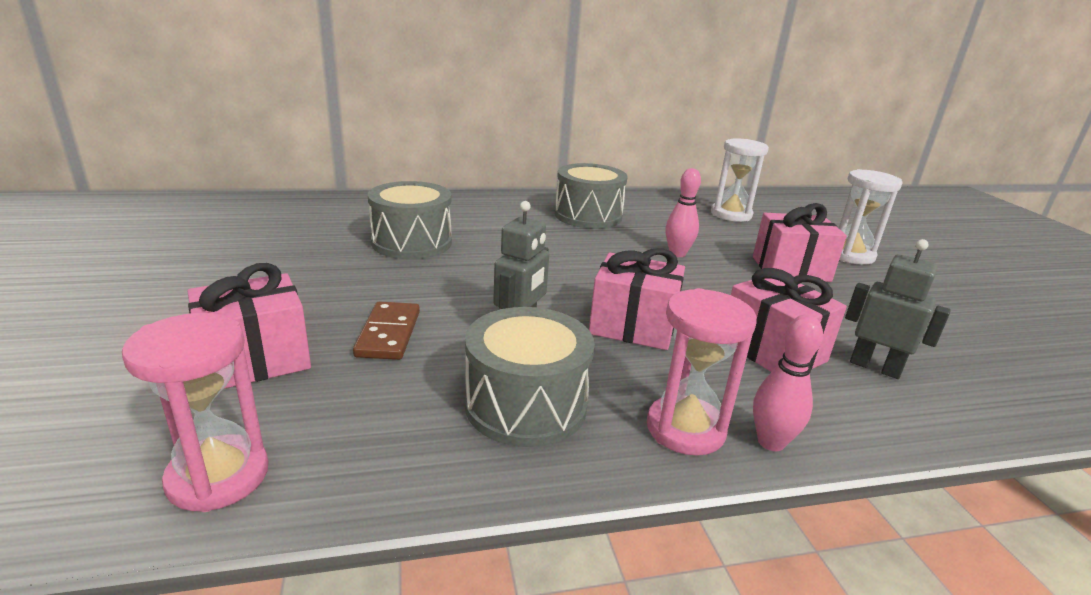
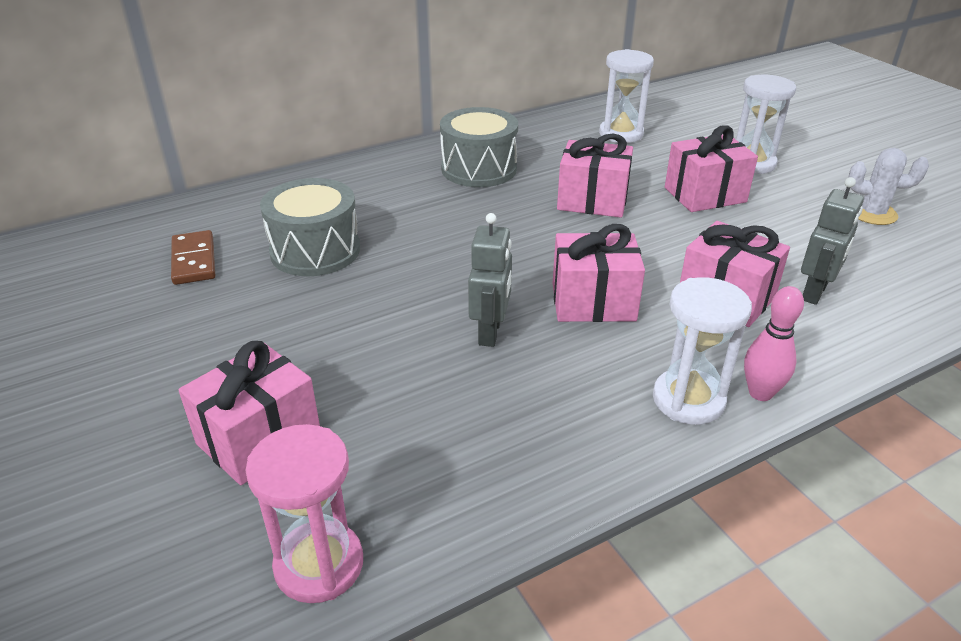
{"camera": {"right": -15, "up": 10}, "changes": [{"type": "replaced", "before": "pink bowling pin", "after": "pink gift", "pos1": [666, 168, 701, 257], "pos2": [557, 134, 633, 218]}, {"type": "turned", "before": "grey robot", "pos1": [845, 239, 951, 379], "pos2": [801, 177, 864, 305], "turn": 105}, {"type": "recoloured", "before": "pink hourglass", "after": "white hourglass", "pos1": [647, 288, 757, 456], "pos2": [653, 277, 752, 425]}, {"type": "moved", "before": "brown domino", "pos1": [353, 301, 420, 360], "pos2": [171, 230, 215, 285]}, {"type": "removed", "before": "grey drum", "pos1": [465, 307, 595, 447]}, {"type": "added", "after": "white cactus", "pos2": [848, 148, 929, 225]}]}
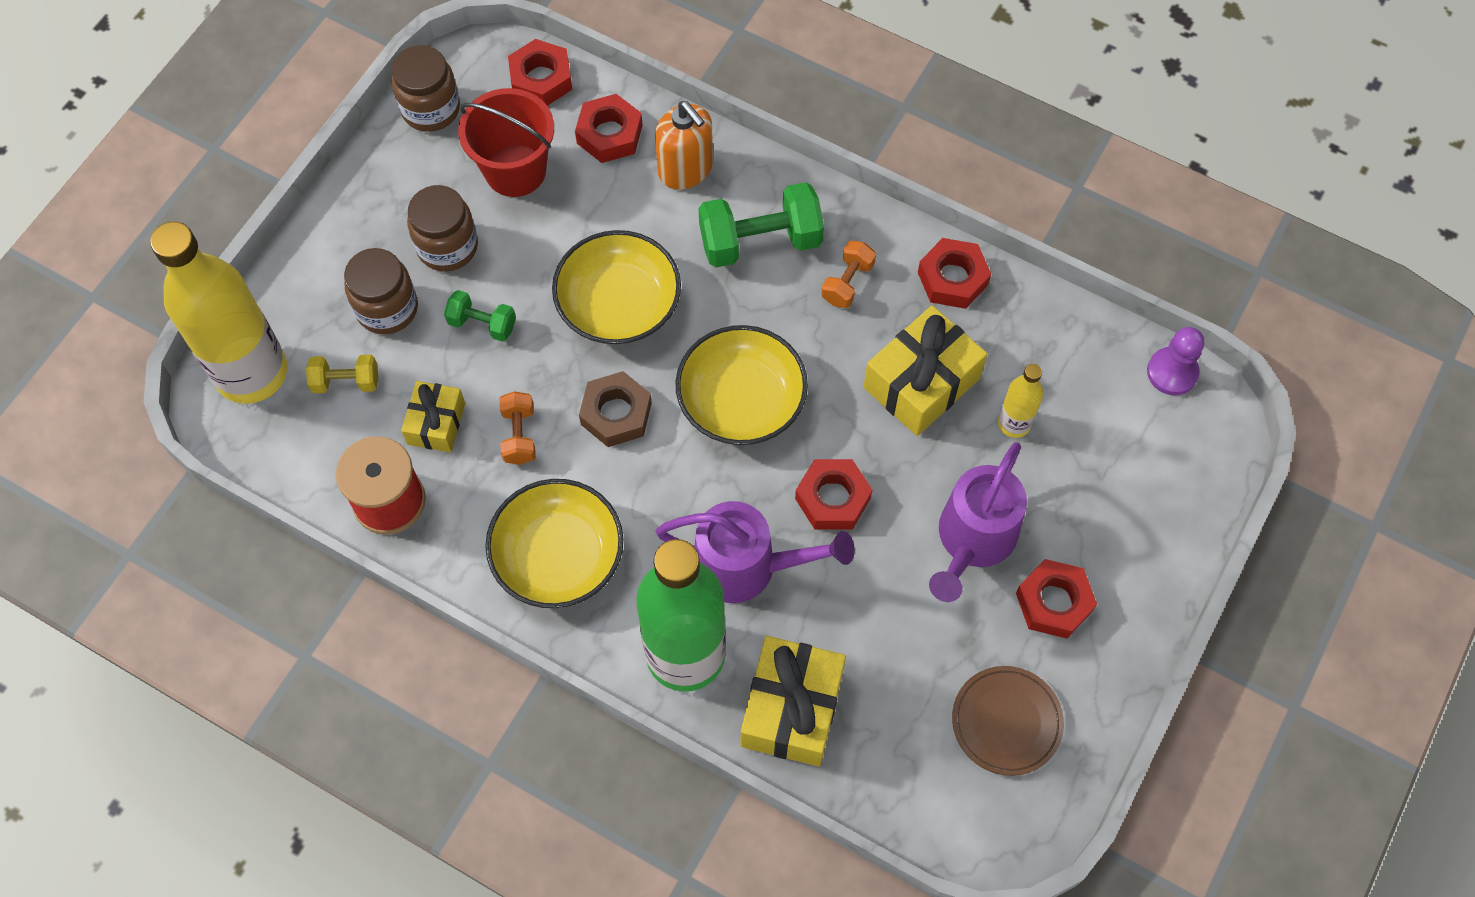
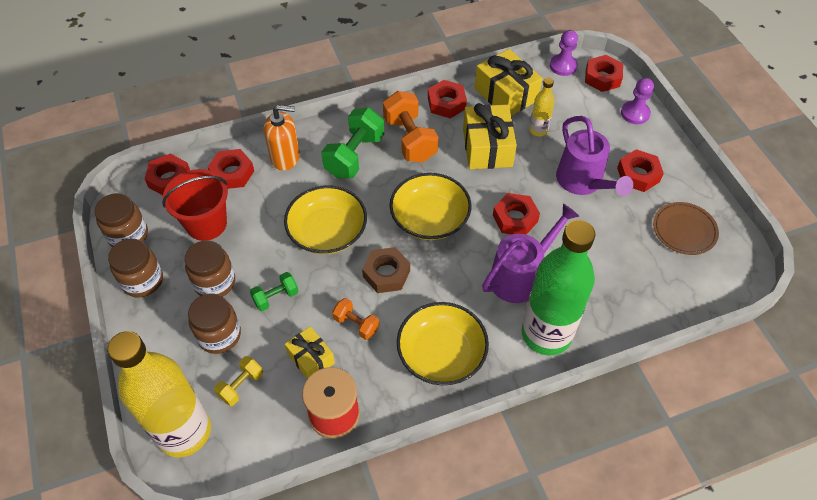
{"camera": {"right": -50, "up": -10}, "changes": [{"type": "resized", "before": "orange dumbbell", "pos1": [821, 241, 876, 308], "pos2": [383, 91, 439, 162], "scale": 1.84}, {"type": "moved", "before": "yellow gift", "pos1": [741, 636, 846, 767], "pos2": [475, 49, 543, 116]}, {"type": "added", "after": "red nut", "pos2": [585, 55, 623, 92]}, {"type": "added", "after": "purple pawn", "pos2": [621, 78, 654, 124]}, {"type": "added", "after": "brown jar", "pos2": [108, 239, 163, 297]}]}
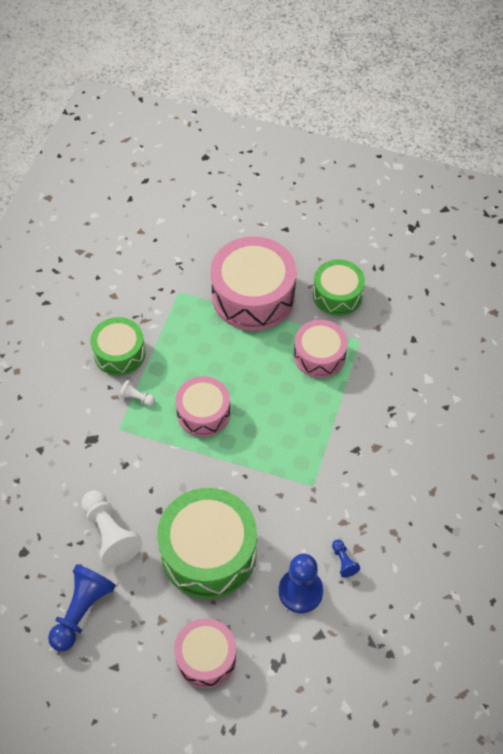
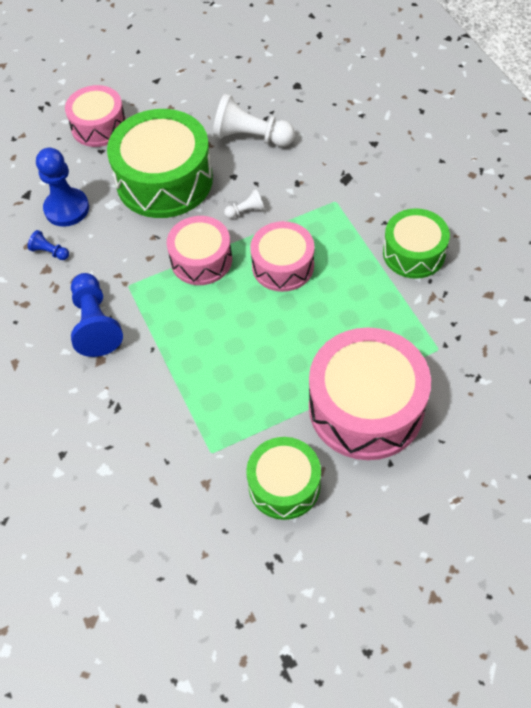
{"camera": {"right": 140, "up": 0}, "changes": [{"type": "moved", "before": "pink drum", "pos1": [294, 320, 348, 378], "pos2": [167, 216, 232, 285]}, {"type": "moved", "before": "white pawn", "pos1": [119, 380, 155, 406], "pos2": [224, 189, 265, 219]}, {"type": "moved", "before": "blue pawn", "pos1": [48, 564, 116, 652], "pos2": [71, 273, 123, 357]}]}
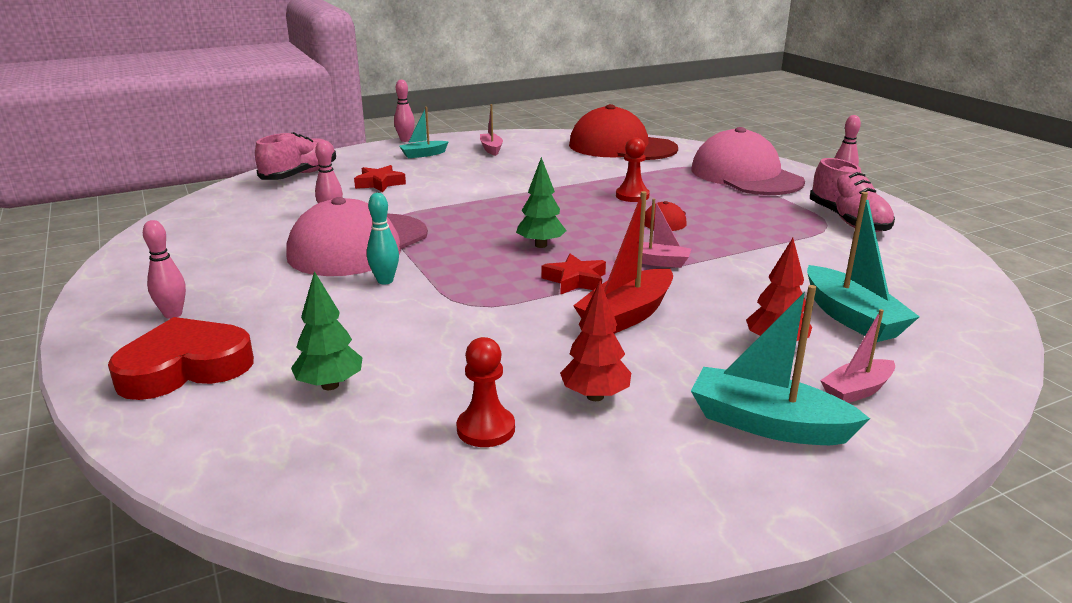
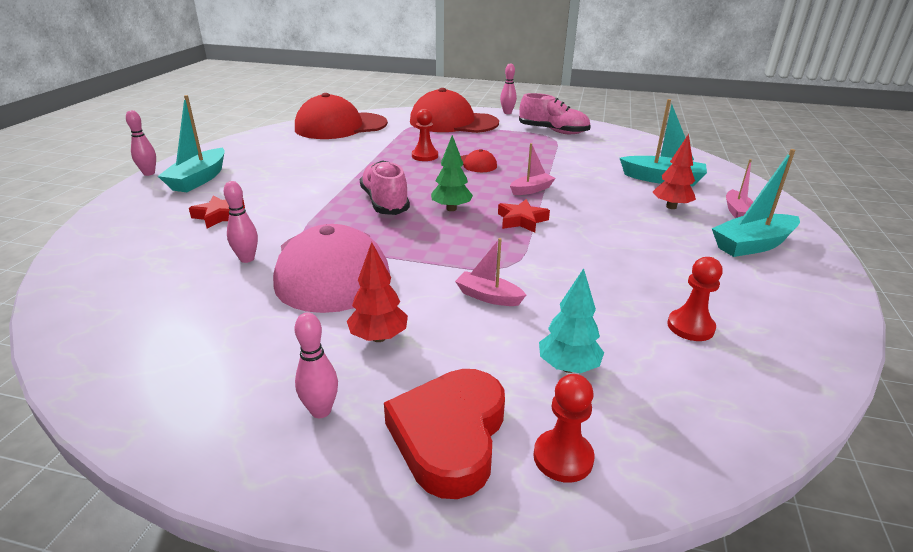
{"camera": {"right": -50, "up": 5}, "changes": [{"type": "moved", "before": "pink boat", "pos1": [480, 104, 503, 156], "pos2": [455, 238, 526, 306]}, {"type": "resized", "before": "turquoise boat", "pos1": [399, 107, 449, 158], "pos2": [158, 95, 225, 192], "scale": 1.67}, {"type": "recoloured", "before": "pink cap", "after": "red cap", "pos1": [691, 127, 805, 195], "pos2": [410, 88, 499, 133]}, {"type": "moved", "before": "pink shoe", "pos1": [255, 132, 336, 180], "pos2": [360, 160, 410, 215]}, {"type": "removed", "before": "red boat", "pos1": [573, 191, 673, 334]}, {"type": "removed", "before": "turquoise bowling pin", "pos1": [367, 193, 399, 285]}, {"type": "recoloured", "before": "green tree", "after": "turquoise tree", "pos1": [291, 271, 363, 390], "pos2": [539, 268, 604, 373]}, {"type": "moved", "before": "red tree", "pos1": [560, 281, 631, 401], "pos2": [347, 242, 408, 342]}, {"type": "added", "after": "red pawn", "pos2": [533, 374, 595, 483]}]}
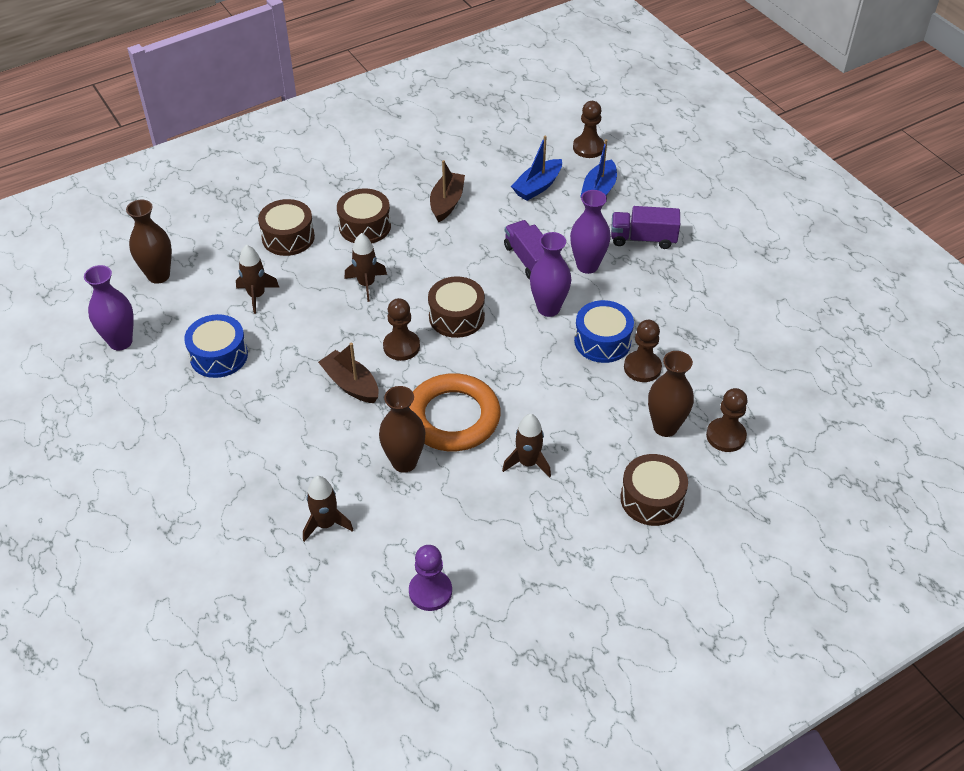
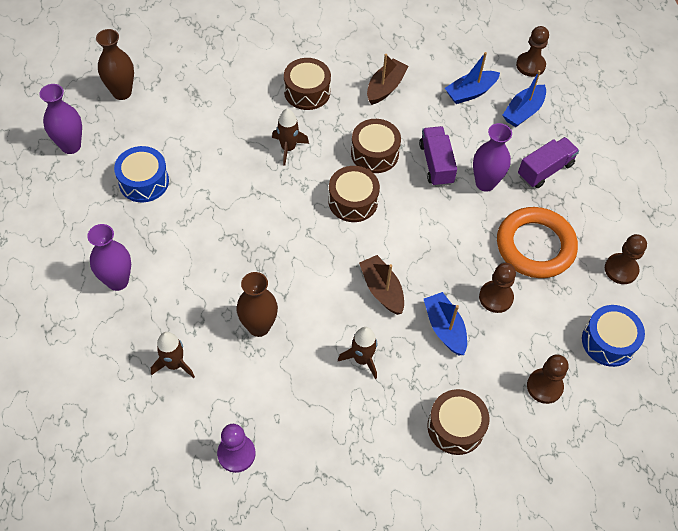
{"camera": {"right": 15, "up": 10}, "changes": [{"type": "moved", "before": "brown drum", "pos1": [258, 199, 315, 256], "pos2": [351, 119, 401, 173]}, {"type": "turned", "before": "purple truck", "pos1": [611, 206, 680, 249], "pos2": [518, 137, 579, 188], "turn": 120}, {"type": "moved", "before": "purple vase", "pos1": [530, 232, 571, 317], "pos2": [87, 224, 131, 291]}, {"type": "removed", "before": "brown rocket", "pos1": [236, 245, 279, 314]}, {"type": "moved", "before": "brown pawn", "pos1": [383, 298, 420, 361], "pos2": [605, 234, 647, 284]}, {"type": "moved", "before": "blue drum", "pos1": [574, 300, 634, 363], "pos2": [582, 305, 645, 367]}, {"type": "moved", "before": "brown boat", "pos1": [318, 343, 379, 403], "pos2": [359, 255, 404, 315]}, {"type": "removed", "before": "brown vase", "pos1": [648, 351, 694, 437]}, {"type": "moved", "before": "orange ring", "pos1": [409, 373, 501, 451], "pos2": [497, 207, 578, 278]}, {"type": "added", "after": "blue boat", "pos2": [424, 292, 467, 355]}]}
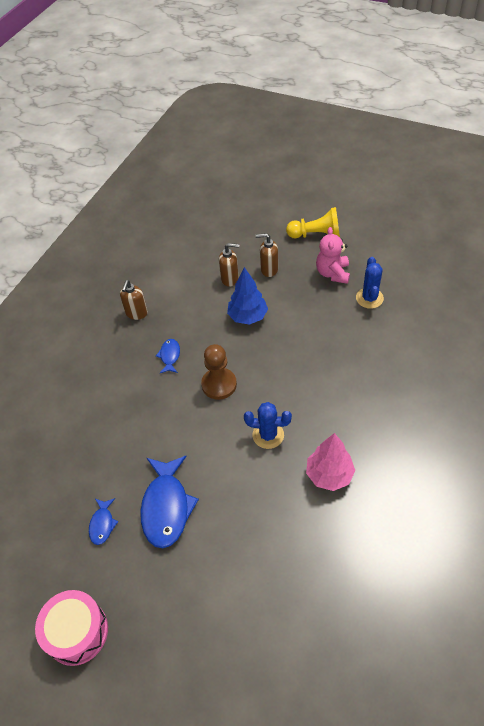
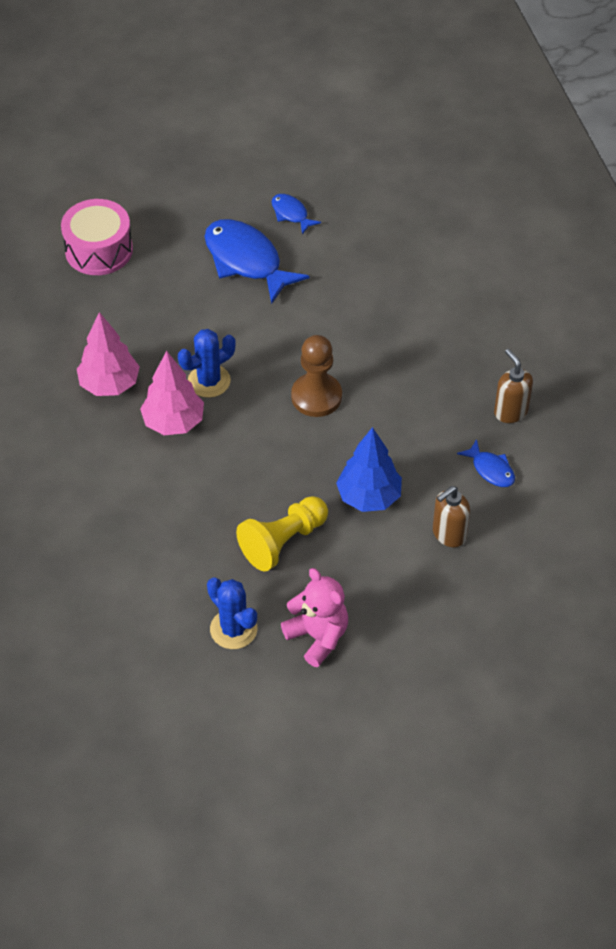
{"camera": {"right": 135, "up": 0}, "changes": [{"type": "moved", "before": "yellow pawn", "pos1": [286, 207, 340, 238], "pos2": [236, 496, 328, 572]}, {"type": "removed", "before": "brown soap dispenser", "pos1": [256, 233, 278, 277]}, {"type": "moved", "before": "blue fish", "pos1": [156, 339, 180, 373], "pos2": [457, 439, 515, 487]}, {"type": "moved", "before": "pink drum", "pos1": [35, 590, 108, 666], "pos2": [61, 199, 133, 275]}, {"type": "added", "after": "pink tree", "pos2": [140, 351, 204, 435]}]}
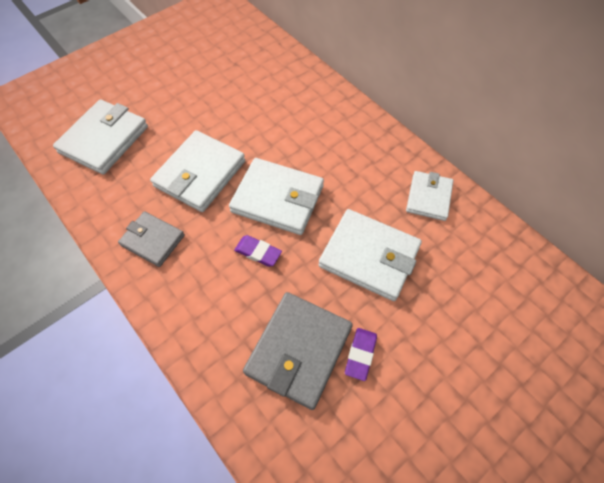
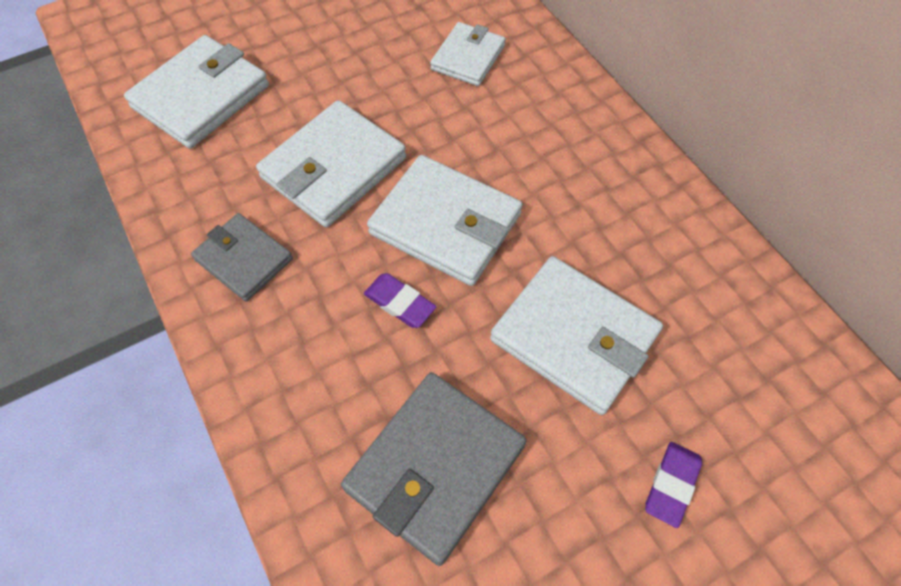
{"camera": {"right": 10, "up": 0}, "changes": [{"type": "moved", "before": "white wallet", "pos1": [406, 171, 453, 221], "pos2": [430, 22, 506, 86]}, {"type": "moved", "before": "purple eraser", "pos1": [345, 328, 377, 381], "pos2": [645, 442, 702, 528]}]}
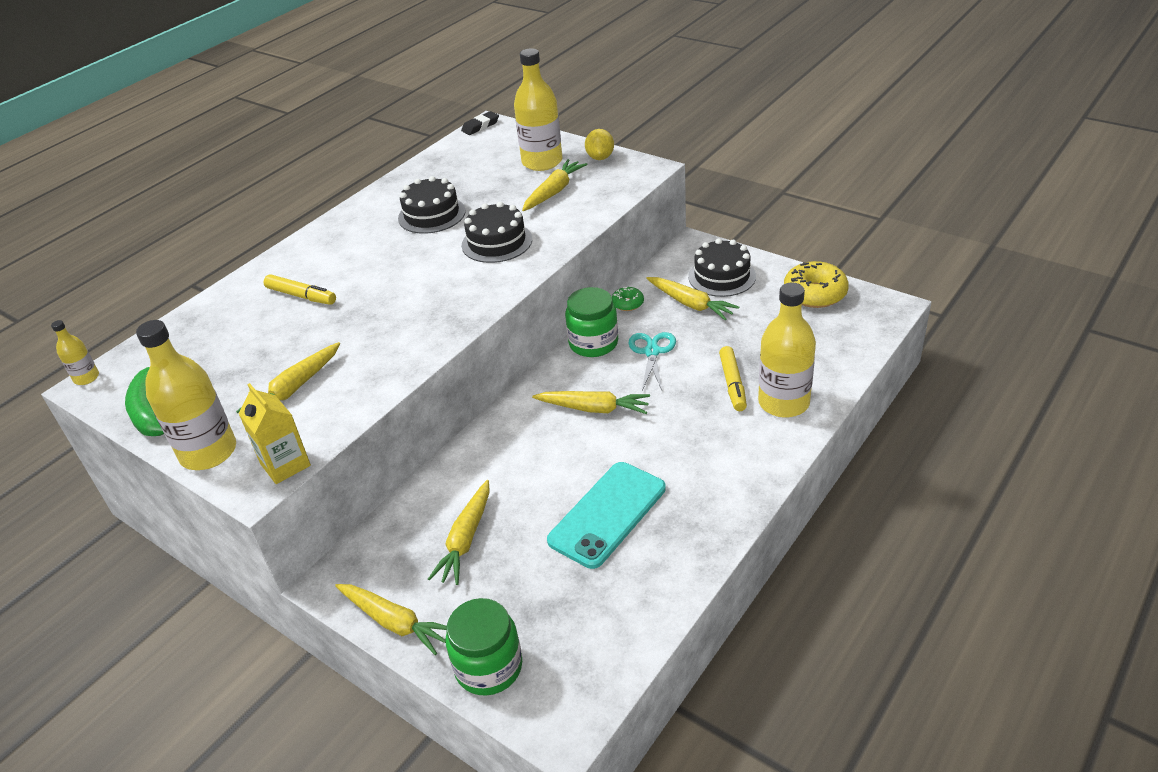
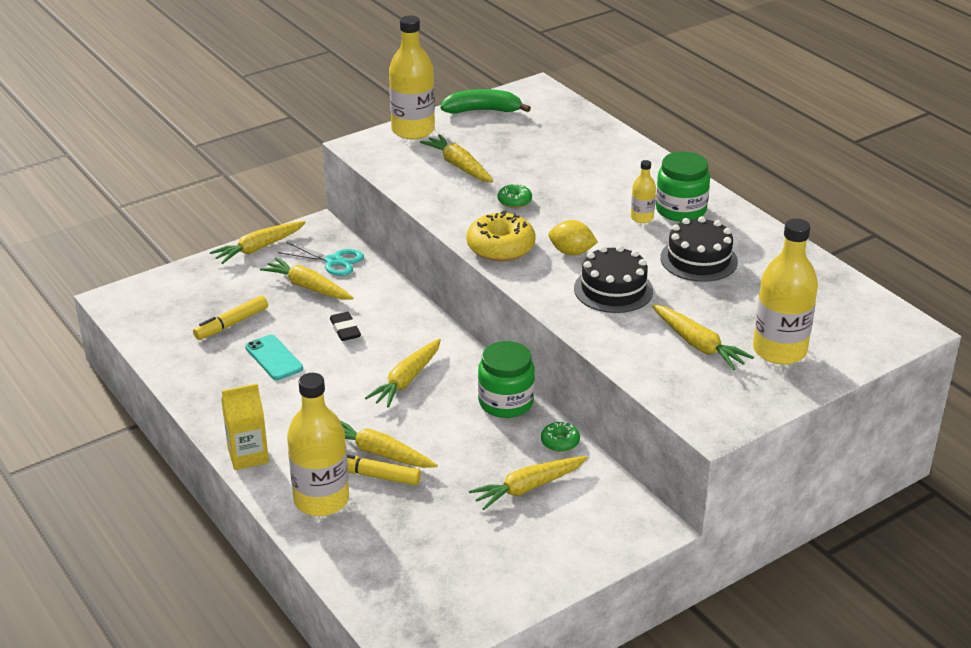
{"camera": {"right": 105, "up": -5}, "changes": [{"type": "moved", "before": "black eraser", "pos1": [461, 111, 499, 135], "pos2": [330, 312, 361, 341]}, {"type": "moved", "before": "yellow lemon", "pos1": [585, 129, 614, 160], "pos2": [548, 220, 598, 256]}, {"type": "removed", "before": "black cake", "pos1": [688, 238, 756, 297]}, {"type": "moved", "before": "yellow donut", "pos1": [784, 261, 849, 308], "pos2": [466, 210, 536, 262]}, {"type": "moved", "before": "yellow marker", "pos1": [264, 274, 336, 305], "pos2": [193, 295, 268, 340]}, {"type": "moved", "before": "yellow bottle", "pos1": [51, 320, 99, 385], "pos2": [631, 160, 656, 223]}, {"type": "moved", "before": "turquoise scissors", "pos1": [629, 332, 676, 391], "pos2": [278, 242, 364, 276]}, {"type": "moved", "before": "yellow carton", "pos1": [239, 383, 311, 484], "pos2": [221, 383, 269, 470]}, {"type": "resized", "before": "turquoise phone", "pos1": [547, 462, 666, 569], "pos2": [245, 335, 303, 380], "scale": 0.6}, {"type": "moved", "before": "green jar", "pos1": [446, 598, 522, 696], "pos2": [656, 151, 710, 222]}, {"type": "added", "after": "green donut", "pos2": [498, 184, 532, 208]}, {"type": "added", "after": "yellow carrot", "pos2": [340, 421, 438, 468]}]}
